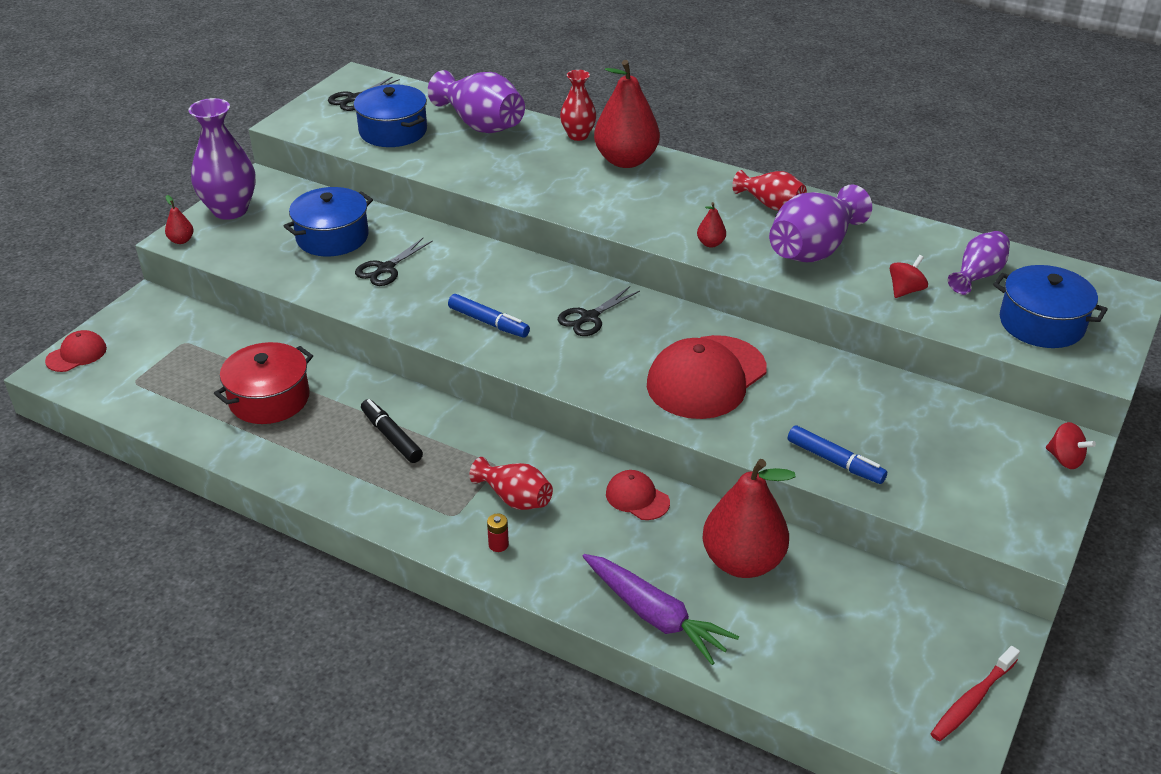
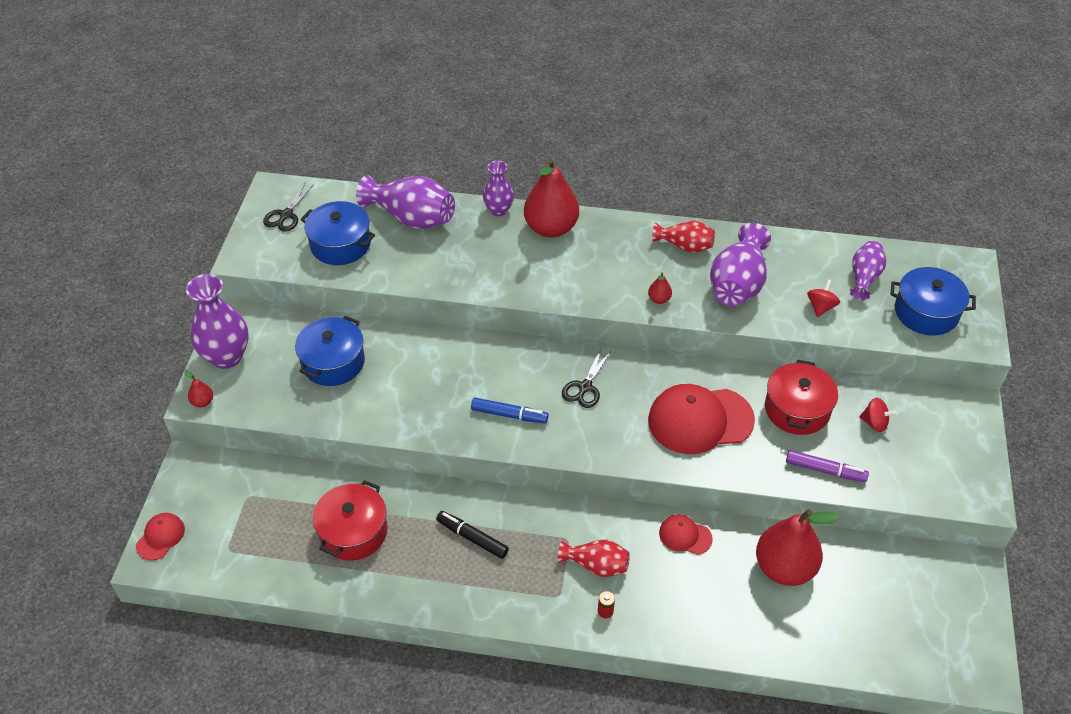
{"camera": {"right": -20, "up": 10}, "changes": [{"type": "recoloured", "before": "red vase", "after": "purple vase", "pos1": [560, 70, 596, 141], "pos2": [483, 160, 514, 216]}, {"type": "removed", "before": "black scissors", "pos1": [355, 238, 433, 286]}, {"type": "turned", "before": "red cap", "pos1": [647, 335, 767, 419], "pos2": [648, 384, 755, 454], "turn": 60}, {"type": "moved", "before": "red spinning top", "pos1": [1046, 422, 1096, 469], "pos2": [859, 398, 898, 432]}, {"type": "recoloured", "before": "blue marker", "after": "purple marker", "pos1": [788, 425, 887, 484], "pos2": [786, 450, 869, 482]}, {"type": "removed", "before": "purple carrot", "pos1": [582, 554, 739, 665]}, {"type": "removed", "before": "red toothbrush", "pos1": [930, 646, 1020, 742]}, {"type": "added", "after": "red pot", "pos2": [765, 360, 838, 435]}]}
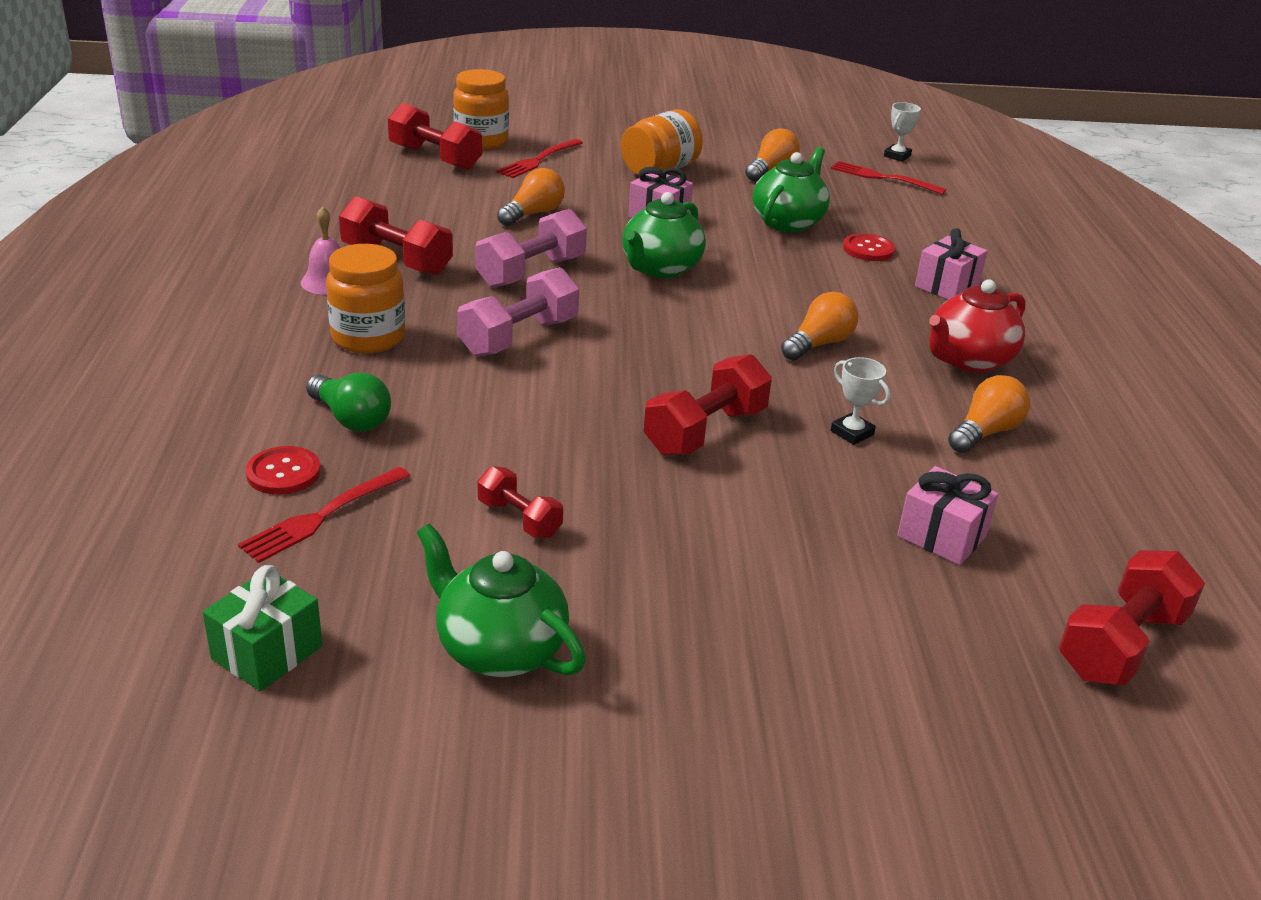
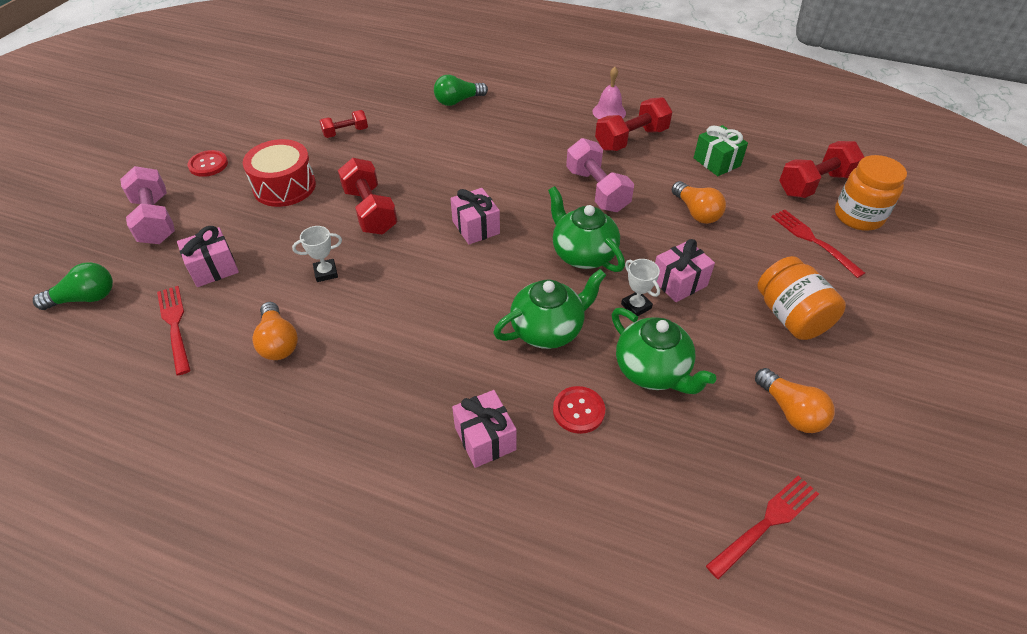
{"camera": {"right": 115, "up": 15}, "changes": [{"type": "moved", "before": "white trophy", "pos1": [884, 102, 921, 162], "pos2": [621, 259, 660, 316]}, {"type": "removed", "before": "orange jar", "pos1": [326, 244, 405, 354]}, {"type": "moved", "before": "pink dumbbell", "pos1": [457, 267, 579, 357], "pos2": [120, 166, 175, 244]}, {"type": "removed", "before": "red teapot", "pos1": [929, 279, 1026, 373]}, {"type": "removed", "before": "orange light bulb", "pos1": [781, 292, 858, 360]}, {"type": "moved", "before": "red button", "pos1": [246, 446, 321, 495], "pos2": [187, 150, 228, 177]}, {"type": "moved", "before": "red fork", "pos1": [238, 467, 410, 563], "pos2": [157, 286, 191, 375]}, {"type": "moved", "before": "green teapot", "pos1": [416, 523, 586, 677], "pos2": [493, 269, 606, 349]}, {"type": "replaced", "before": "red dumbbell", "after": "green light bulb", "pos1": [1059, 550, 1205, 686], "pos2": [33, 262, 113, 310]}, {"type": "moved", "before": "green gift", "pos1": [203, 565, 323, 691], "pos2": [694, 125, 748, 176]}, {"type": "added", "after": "red drum", "pos2": [243, 139, 316, 207]}, {"type": "added", "after": "pink gift", "pos2": [450, 188, 500, 244]}]}
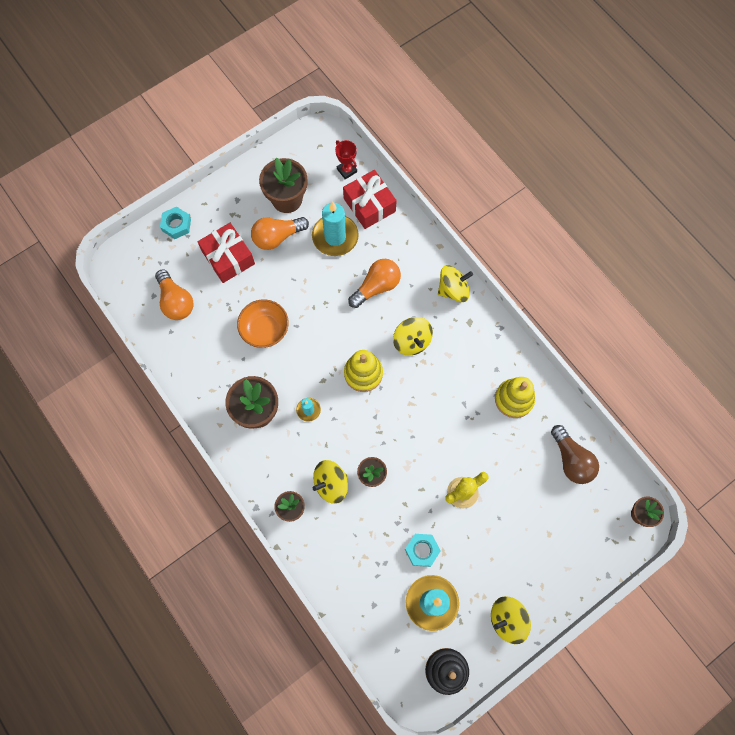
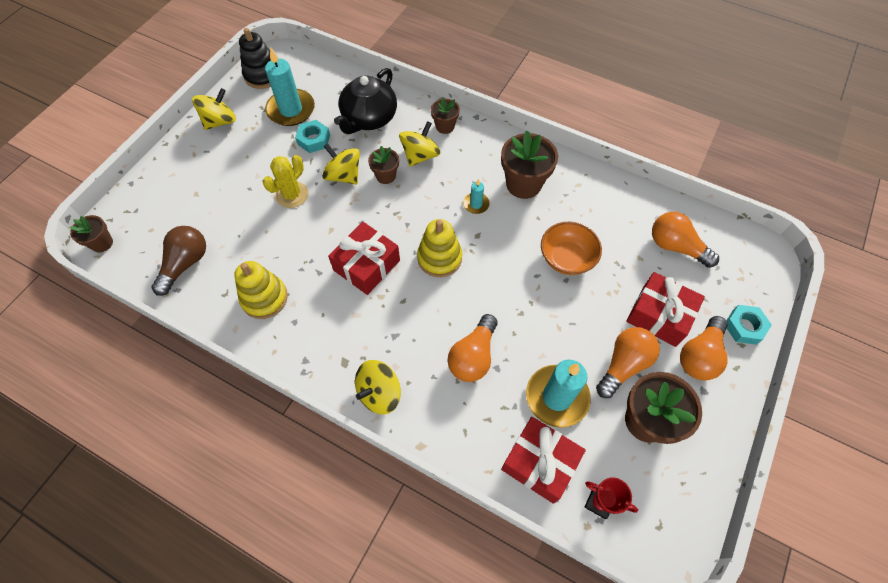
{"camera": {"right": 155, "up": -10}, "changes": [{"type": "moved", "before": "yellow spinning top", "pos1": [393, 317, 433, 356], "pos2": [322, 143, 360, 184]}, {"type": "turned", "before": "brown light bulb", "pos1": [551, 425, 599, 484], "pos2": [151, 226, 206, 296], "turn": 75}, {"type": "added", "after": "black teapot", "pos2": [334, 68, 397, 134]}, {"type": "added", "after": "red gift", "pos2": [328, 222, 400, 295]}, {"type": "added", "after": "orange light bulb", "pos2": [680, 316, 728, 380]}]}
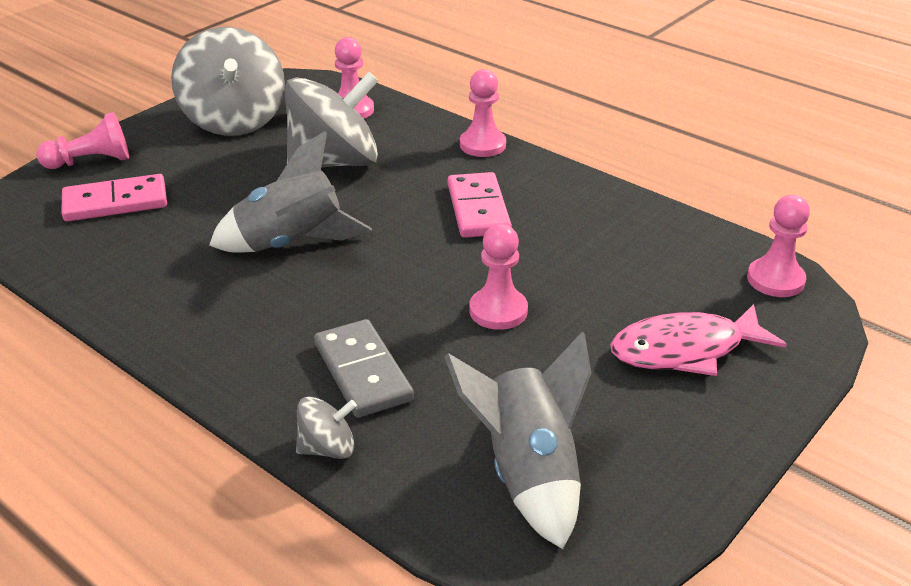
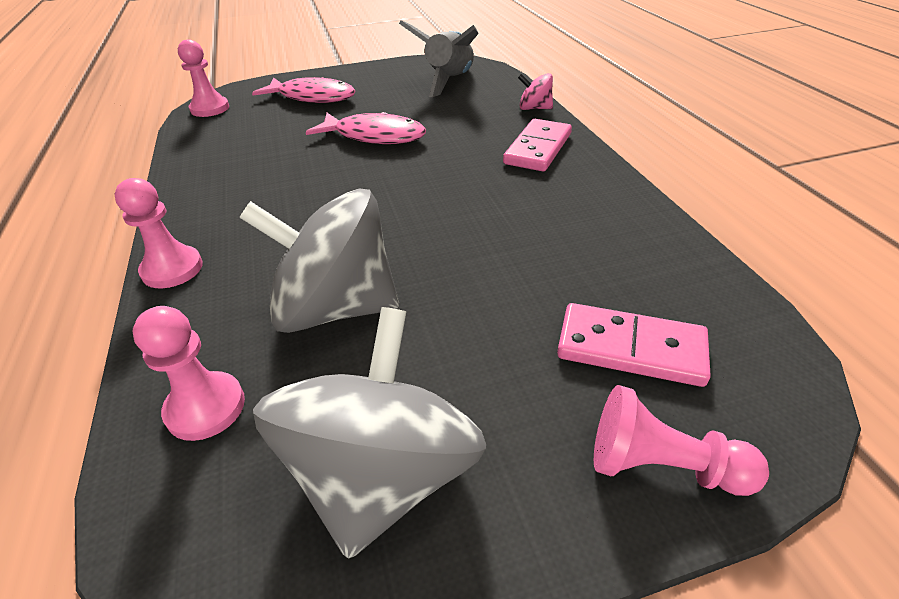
{"camera": {"right": -145, "up": 5}, "changes": [{"type": "removed", "before": "grey rocket", "pos1": [209, 131, 372, 253]}, {"type": "moved", "before": "pink domino", "pos1": [448, 172, 512, 238], "pos2": [503, 119, 572, 171]}, {"type": "replaced", "before": "pink pawn", "after": "pink fish", "pos1": [469, 224, 528, 330], "pos2": [306, 112, 426, 144]}, {"type": "removed", "before": "grey domino", "pos1": [314, 319, 414, 418]}, {"type": "recoloured", "before": "grey spinning top", "after": "pink spinning top", "pos1": [296, 397, 357, 459], "pos2": [518, 73, 553, 110]}]}
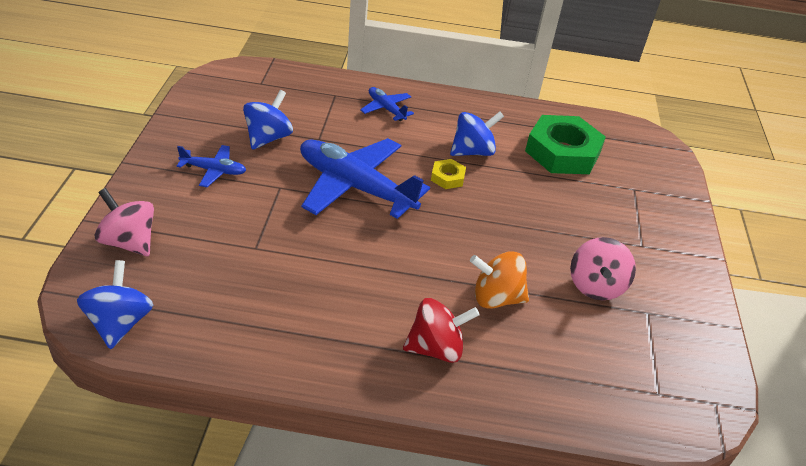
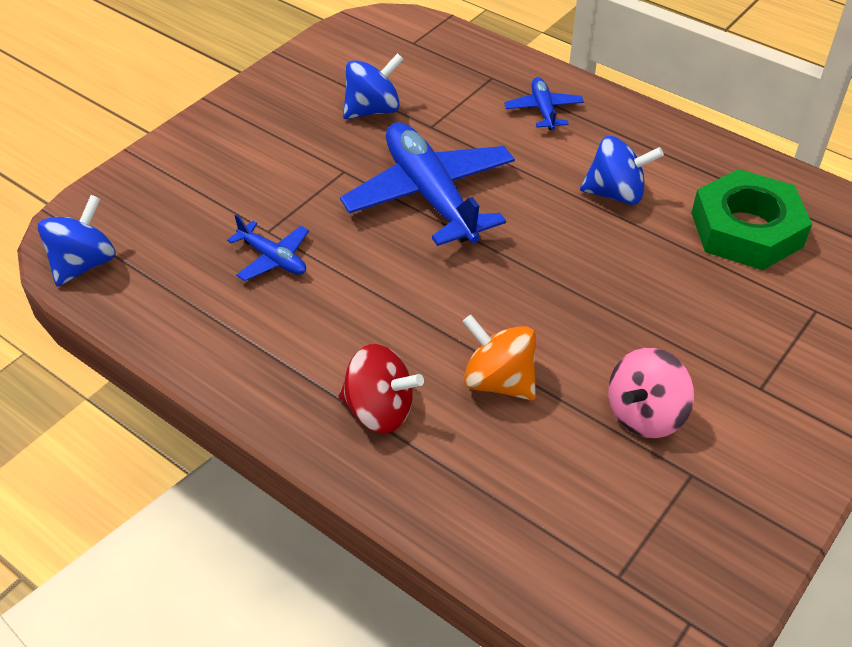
{"camera": {"right": 35, "up": 5}, "changes": [{"type": "moved", "before": "blue plane", "pos1": [177, 145, 246, 187], "pos2": [227, 214, 309, 281]}, {"type": "removed", "before": "yellow nut", "pos1": [431, 159, 466, 189]}, {"type": "removed", "before": "pink spinning top", "pos1": [95, 188, 154, 256]}]}
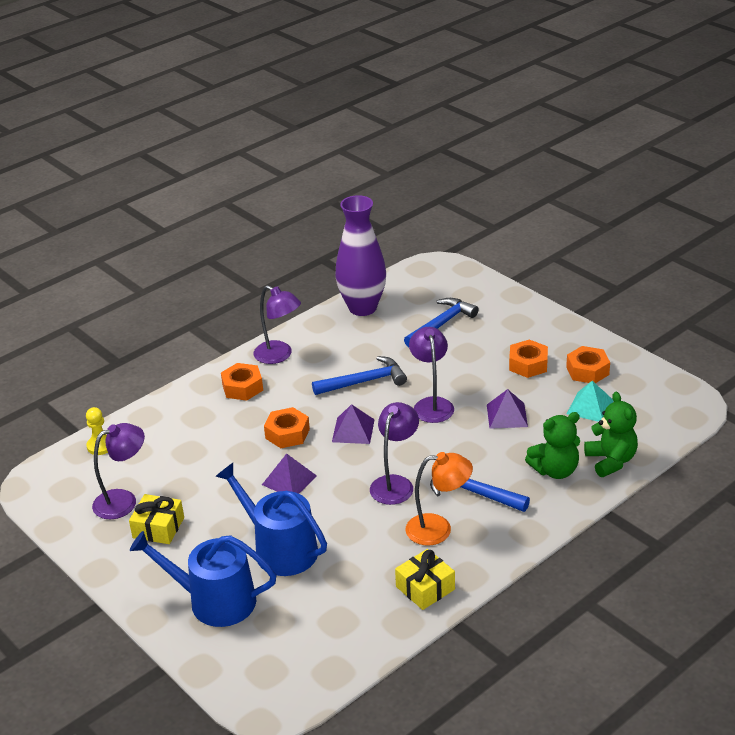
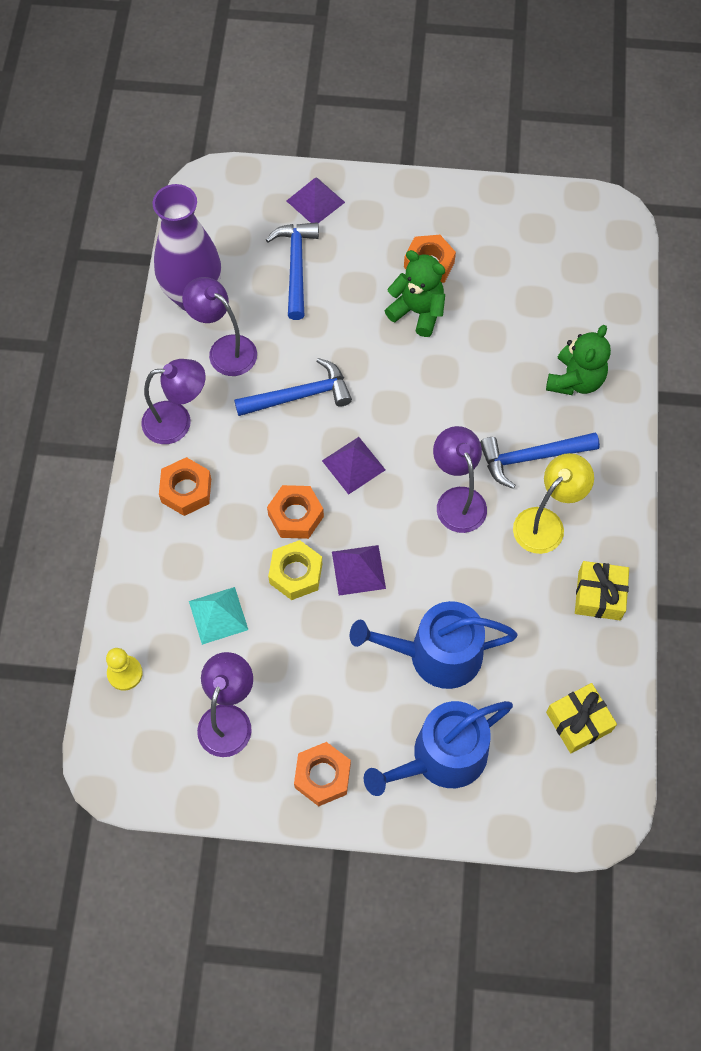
{"camera": {"right": -45, "up": 30}, "changes": [{"type": "moved", "before": "purple lamp", "pos1": [409, 327, 454, 423], "pos2": [182, 277, 257, 376]}, {"type": "moved", "before": "orange nut", "pos1": [566, 346, 610, 383], "pos2": [294, 742, 351, 806]}, {"type": "turned", "before": "blue hammer", "pos1": [312, 356, 407, 395], "pos2": [234, 358, 352, 416], "turn": 45}, {"type": "moved", "before": "turquoise pyramid", "pos1": [567, 381, 614, 422], "pos2": [189, 587, 248, 645]}, {"type": "moved", "before": "purple pyramid", "pos1": [487, 389, 528, 429], "pos2": [287, 177, 345, 223]}, {"type": "moved", "before": "green teddy bear", "pos1": [584, 392, 638, 477], "pos2": [385, 250, 445, 337]}, {"type": "recoloured", "before": "orange lamp", "after": "yellow lamp", "pos1": [405, 452, 473, 545], "pos2": [513, 453, 594, 554]}, {"type": "moved", "before": "yellow gift", "pos1": [129, 494, 184, 544], "pos2": [546, 683, 617, 753]}, {"type": "added", "after": "yellow nut", "pos2": [268, 540, 322, 600]}]}
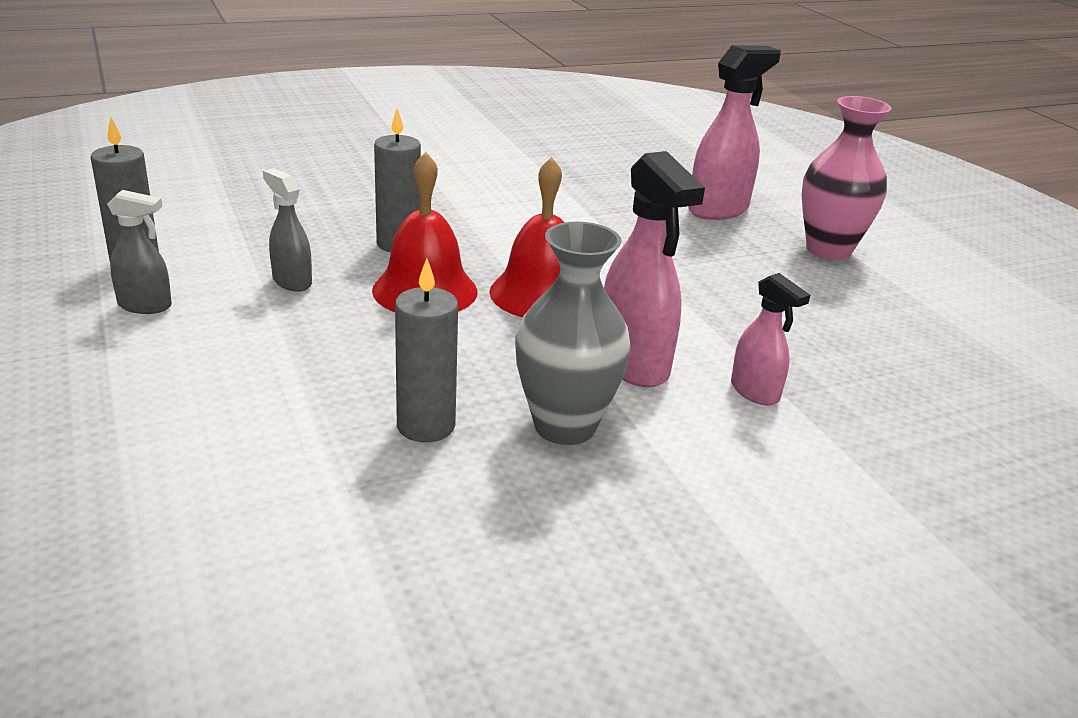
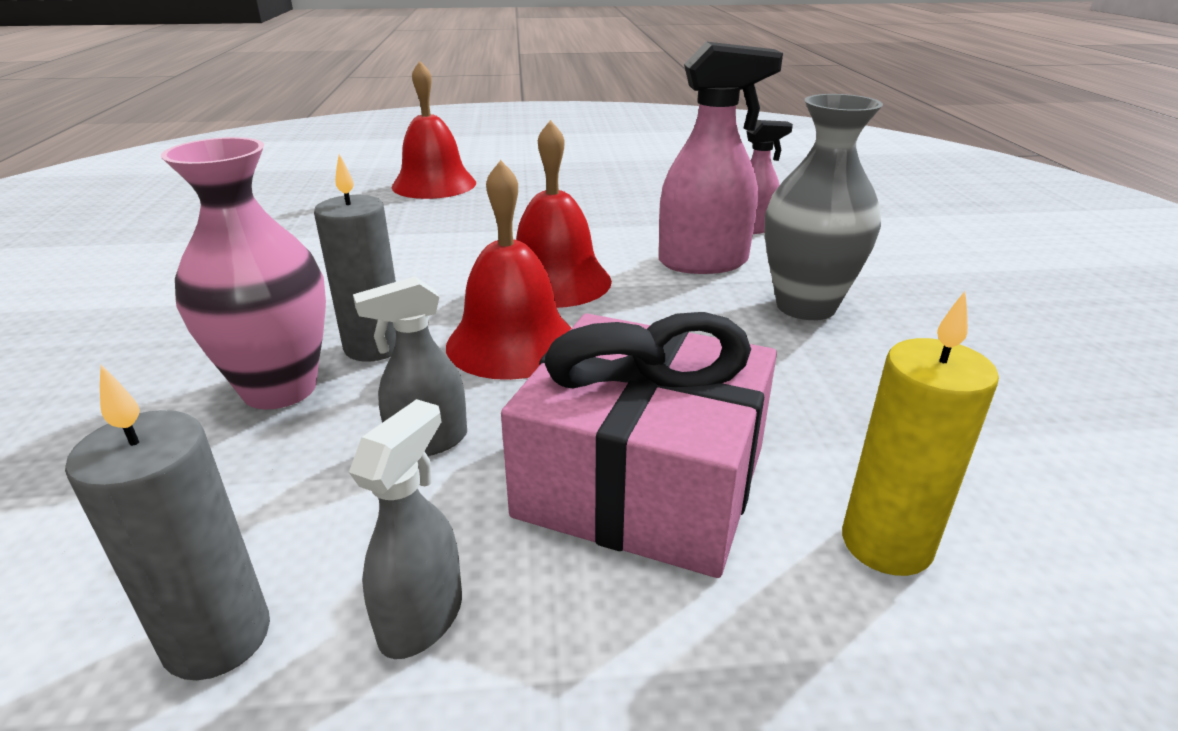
{"camera": {"right": -70, "up": 0}, "changes": [{"type": "replaced", "before": "pink spray bottle", "after": "red bell", "pos1": [688, 45, 781, 220], "pos2": [392, 61, 476, 199]}, {"type": "moved", "before": "pink vase", "pos1": [802, 96, 892, 260], "pos2": [161, 137, 326, 409]}, {"type": "removed", "before": "grey candle", "pos1": [395, 258, 458, 442]}, {"type": "added", "after": "yellow candle", "pos2": [842, 291, 999, 576]}, {"type": "added", "after": "pink gift", "pos2": [501, 312, 777, 578]}]}
